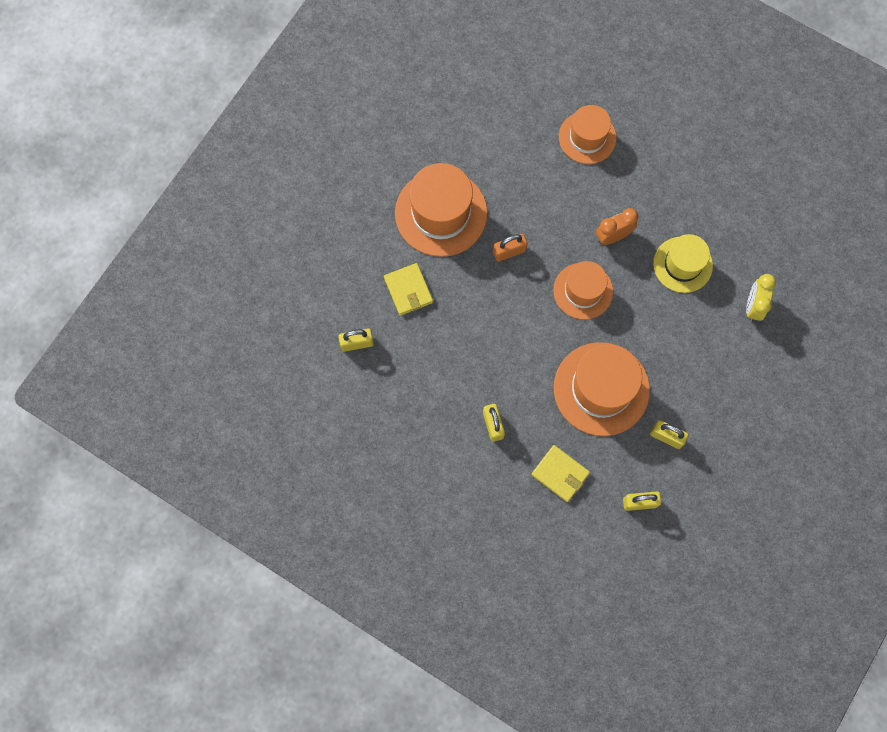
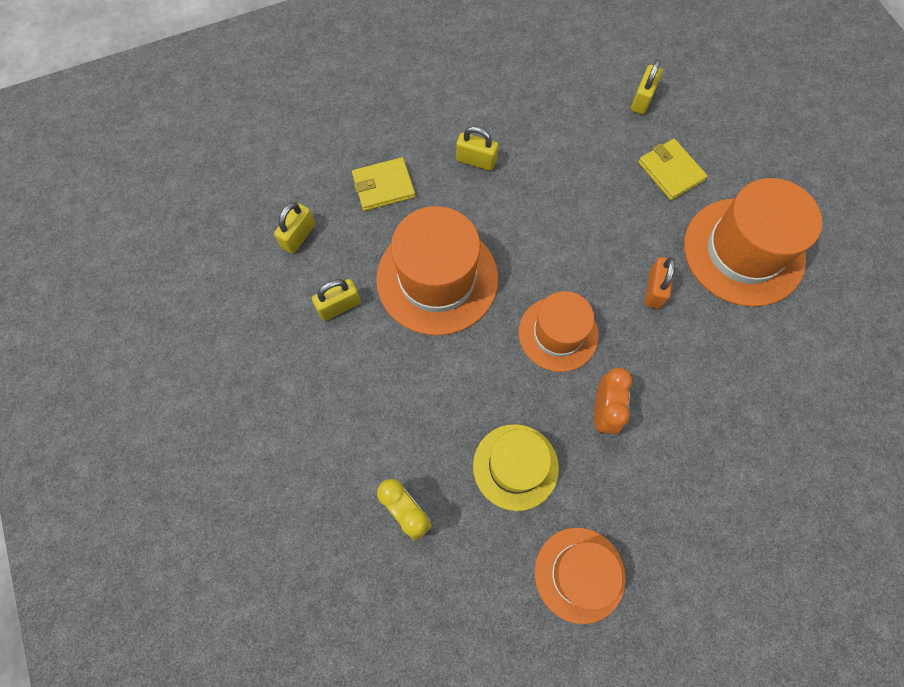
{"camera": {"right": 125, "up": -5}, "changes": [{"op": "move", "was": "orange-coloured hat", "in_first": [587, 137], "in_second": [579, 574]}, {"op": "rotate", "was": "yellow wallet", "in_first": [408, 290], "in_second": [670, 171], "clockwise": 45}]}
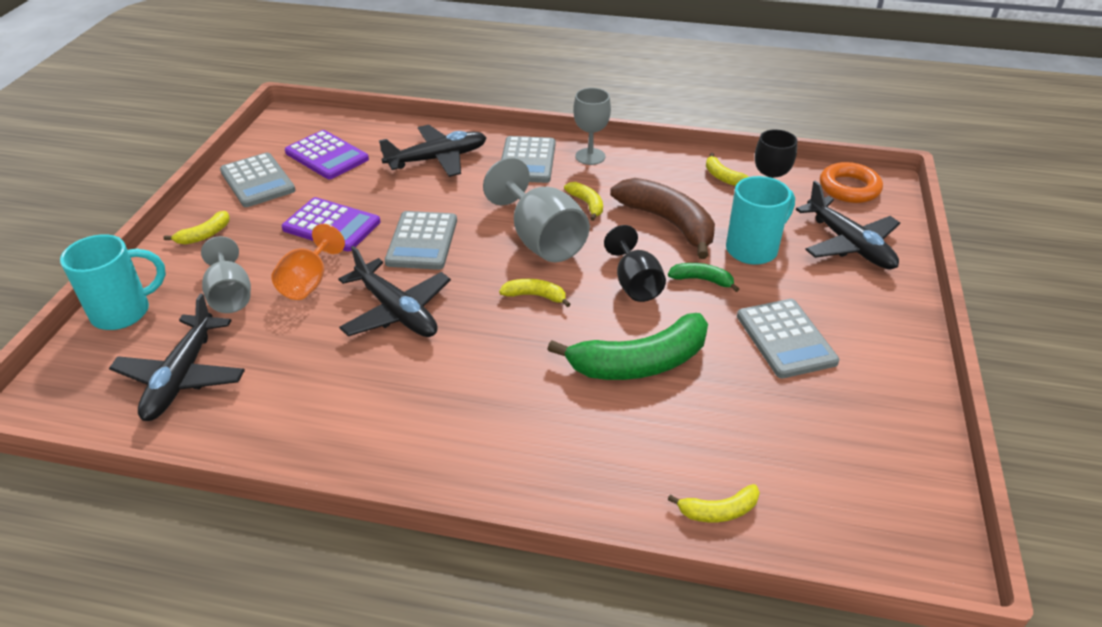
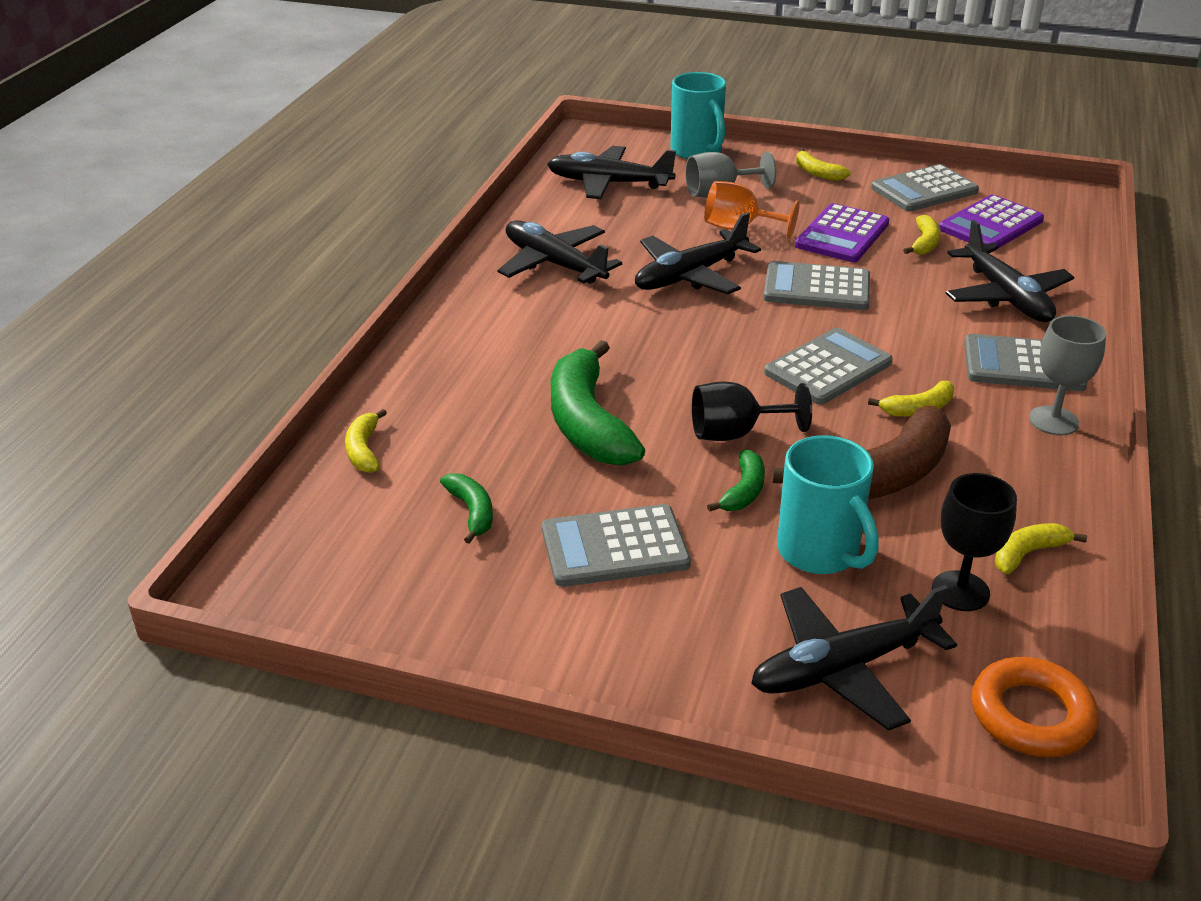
{"camera": {"right": 95, "up": -5}, "changes": [{"op": "insert", "now": "emerald banana", "in_second": [472, 512]}, {"op": "insert", "now": "black aeroplane", "in_second": [554, 264]}, {"op": "move", "was": "yellow banana", "in_first": [535, 296], "in_second": [924, 243]}, {"op": "replace", "was": "grey goblet", "now": "grey calculator", "in_first": [541, 239], "in_second": [828, 368]}]}
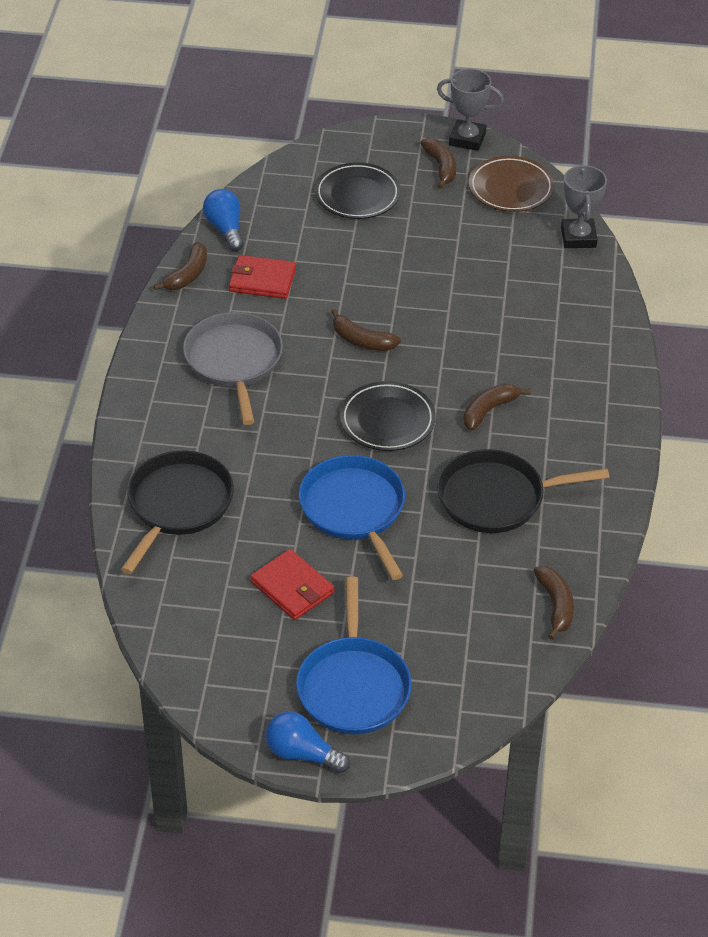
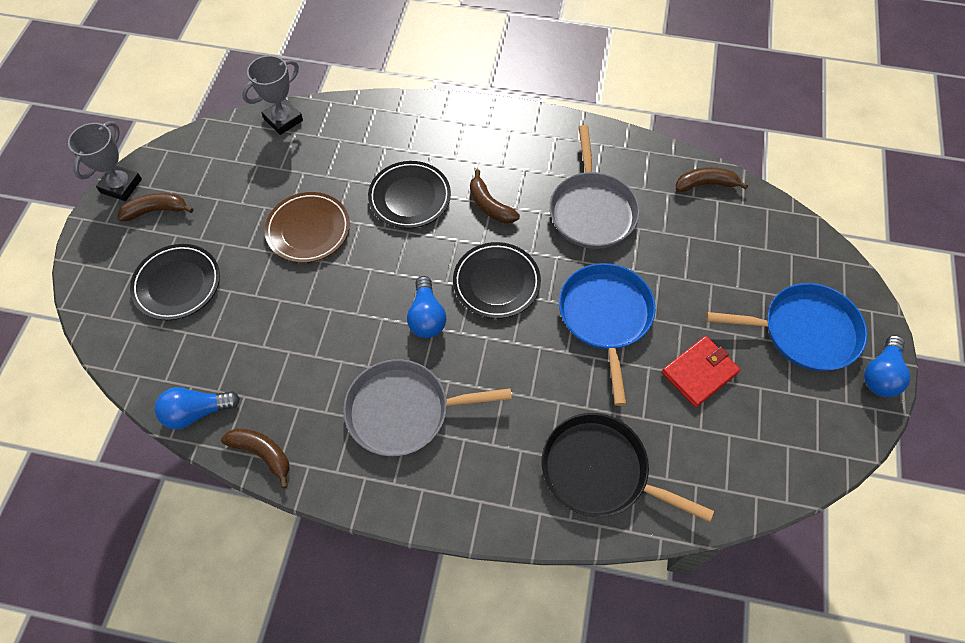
{"camera": {"right": -85, "up": 15}, "changes": [{"op": "delete", "was": "scarlet wallet", "in_first": [262, 280]}, {"op": "delete", "was": "russet banana", "in_first": [362, 340]}, {"op": "insert", "now": "black dinner plate", "in_second": [410, 197]}, {"op": "insert", "now": "royal blue bulb", "in_second": [426, 317]}, {"op": "move", "was": "russet dinner plate", "in_first": [510, 188], "in_second": [308, 230]}, {"op": "recolor", "was": "black frying pan", "now": "grey frying pan", "in_first": [496, 498], "in_second": [591, 211]}, {"op": "rotate", "was": "royal blue frying pan", "in_first": [354, 510], "in_second": [605, 317], "clockwise": 105}, {"op": "rotate", "was": "grey trophy", "in_first": [578, 237], "in_second": [283, 120], "clockwise": -45}]}
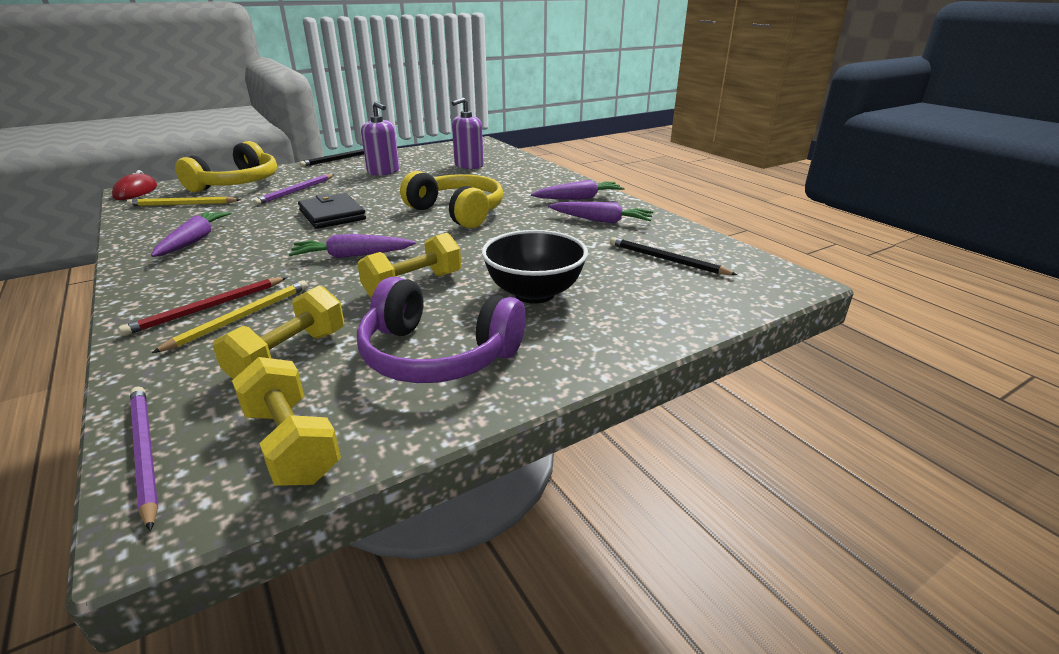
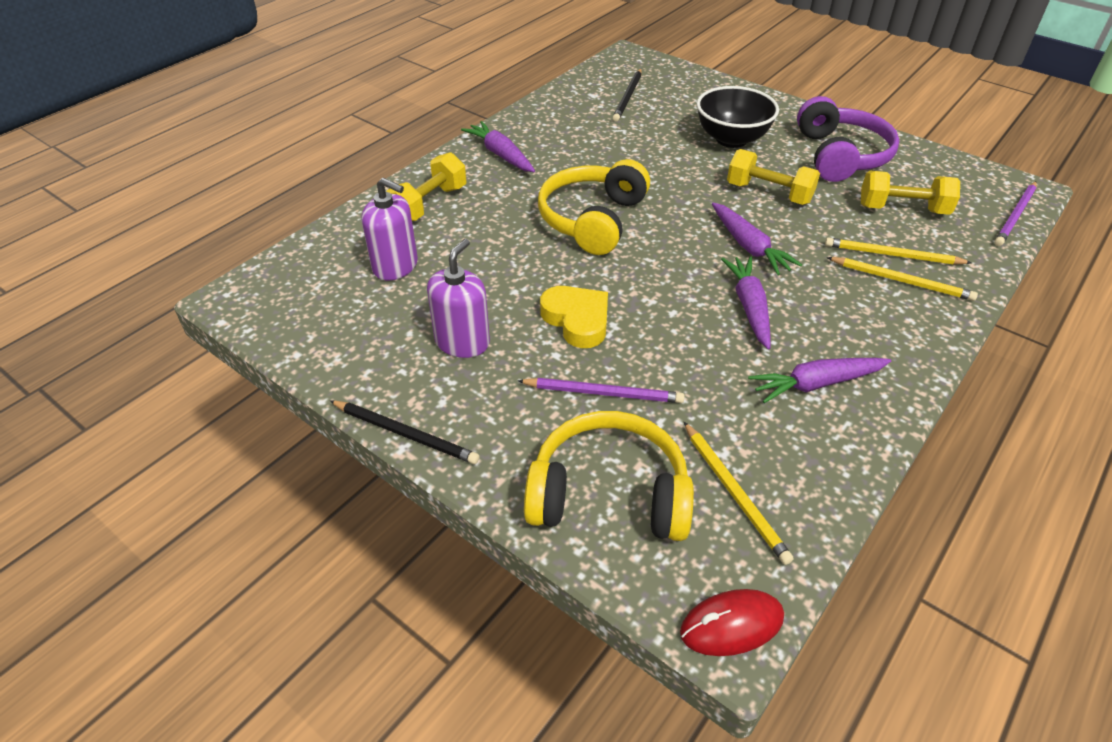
{"camera": {"right": -110, "up": 15}, "changes": [{"op": "delete", "was": "black wallet", "in_first": [332, 215]}, {"op": "insert", "now": "yellow love heart", "in_second": [577, 320]}, {"op": "move", "was": "yellow hand weight", "in_first": [291, 444], "in_second": [429, 204]}, {"op": "move", "was": "royal purple carrot", "in_first": [601, 220], "in_second": [749, 307]}, {"op": "recolor", "was": "scarlet pencil", "now": "yellow pencil", "in_first": [207, 308], "in_second": [901, 281]}]}
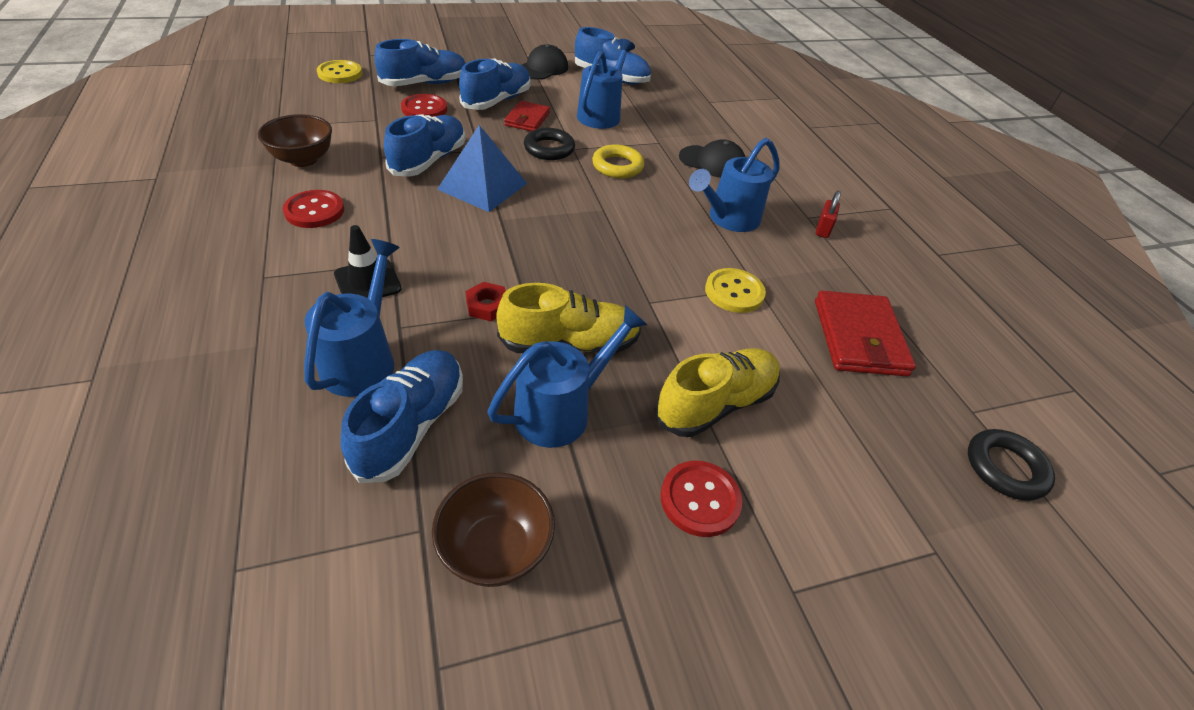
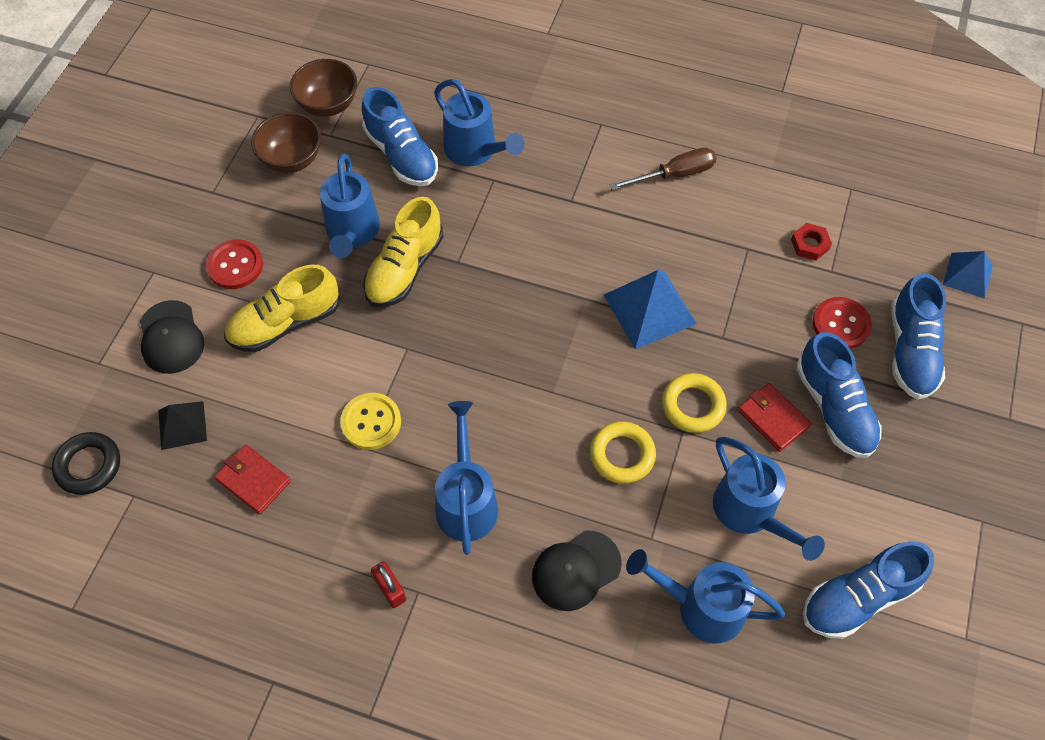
{"camera": {"right": 130, "up": 15}, "changes": [{"op": "delete", "was": "black traffic cone", "in_first": [368, 282]}, {"op": "delete", "was": "royal blue shoe", "in_first": [429, 160]}, {"op": "insert", "now": "black pyramid", "in_second": [182, 425]}, {"op": "insert", "now": "royal blue watering pot", "in_second": [700, 606]}, {"op": "move", "was": "russet serving bowl", "in_first": [303, 159], "in_second": [328, 105]}, {"op": "move", "was": "scarlet nut", "in_first": [487, 306], "in_second": [809, 244]}, {"op": "move", "was": "black peaked cap", "in_first": [542, 68], "in_second": [171, 337]}, {"op": "replace", "was": "scarlet button", "now": "russet screwdriver", "in_first": [314, 211], "in_second": [674, 174]}, {"op": "replace", "was": "yellow button", "now": "royal blue pyramid", "in_first": [340, 73], "in_second": [967, 275]}, {"op": "recolor", "was": "black ring", "now": "yellow ring", "in_first": [549, 149], "in_second": [693, 405]}, {"op": "rotate", "was": "yellow shoe", "in_first": [715, 404], "in_second": [285, 323], "clockwise": 60}, {"op": "resize", "was": "scarlet wallet", "in_first": [859, 337], "in_second": [253, 480], "ratio": 0.62}]}
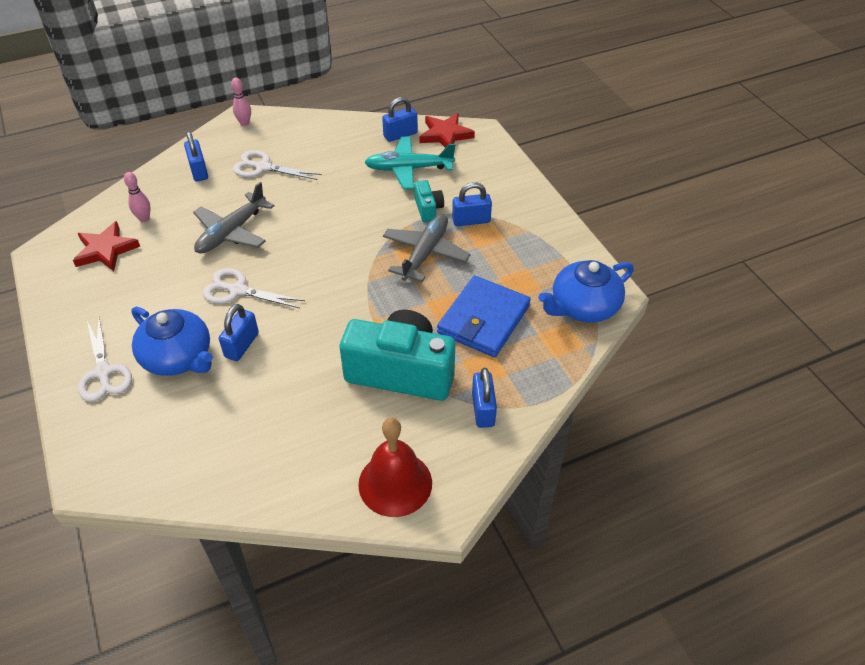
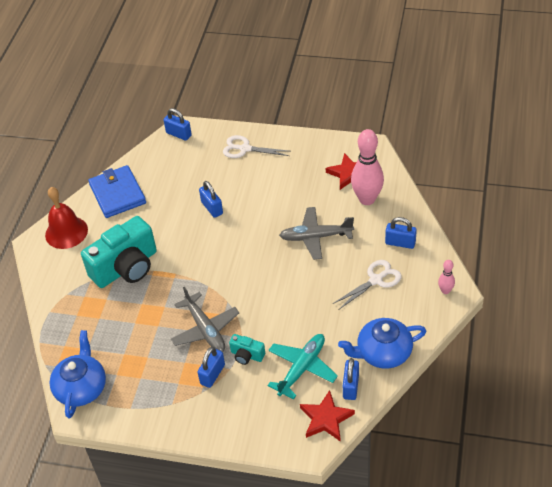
{"camera": {"right": 130, "up": 0}, "changes": [{"op": "delete", "was": "snow-white pair of scissors", "in_first": [238, 290]}, {"op": "move", "was": "royal blue tea pot", "in_first": [178, 357], "in_second": [383, 353]}, {"op": "move", "was": "royal blue wallet", "in_first": [483, 319], "in_second": [117, 194]}, {"op": "move", "was": "royal blue small lock", "in_first": [483, 409], "in_second": [179, 134]}, {"op": "rotate", "was": "grey aeroplane", "in_first": [231, 232], "in_second": [315, 237], "clockwise": -75}, {"op": "resize", "was": "pink skittle", "in_first": [144, 218], "in_second": [367, 199], "ratio": 2.13}]}
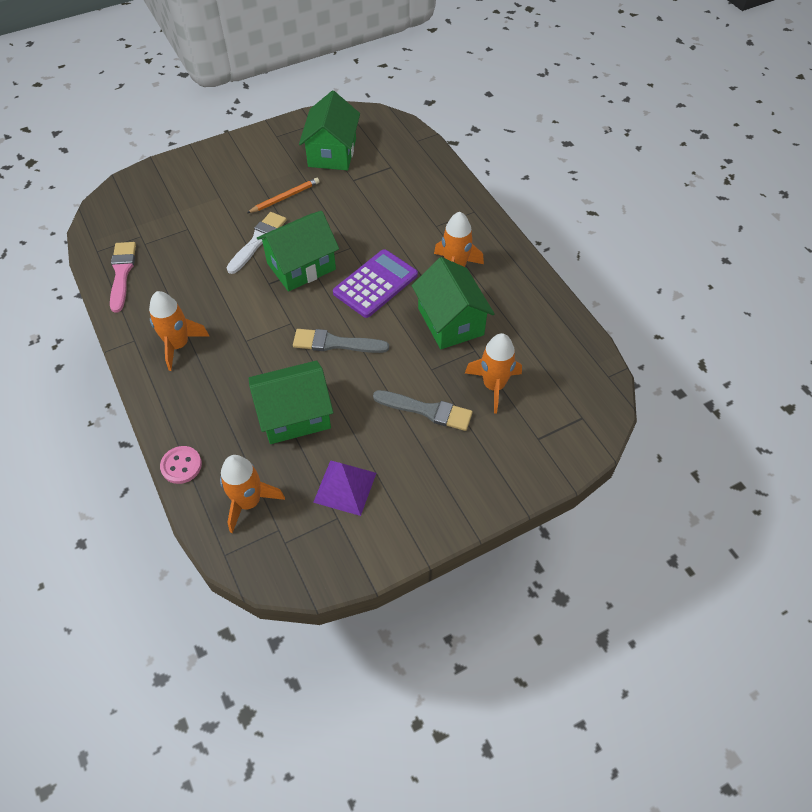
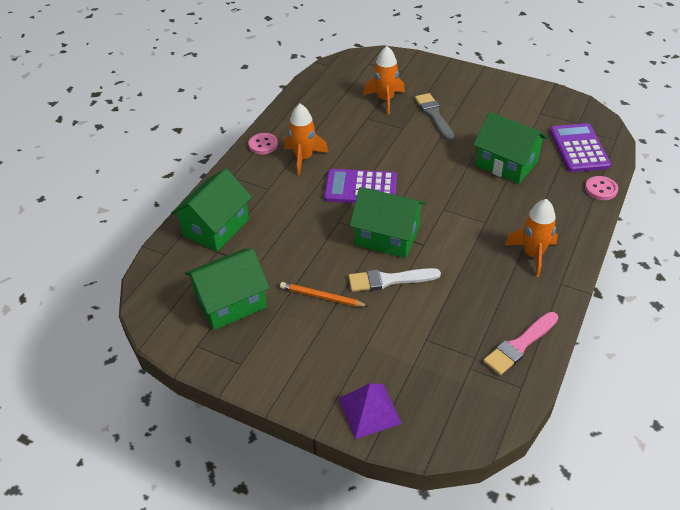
{"camera": {"right": -125, "up": -10}, "changes": [{"op": "delete", "was": "grey paint brush", "in_first": [336, 343]}, {"op": "insert", "now": "pink button", "in_second": [263, 145]}, {"op": "move", "was": "royal purple pyramid", "in_first": [345, 487], "in_second": [369, 410]}, {"op": "move", "was": "emerald cottage", "in_first": [450, 321], "in_second": [216, 227]}, {"op": "replace", "was": "orange-coloured toy rocket", "now": "royal purple calculator", "in_first": [249, 502], "in_second": [579, 148]}]}
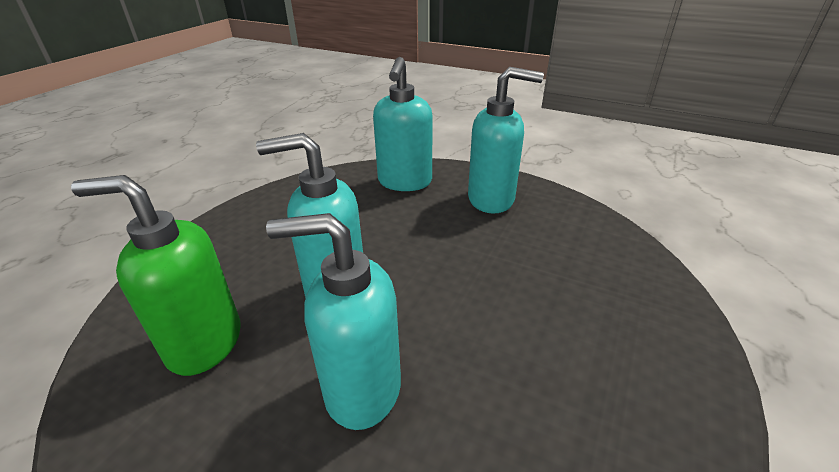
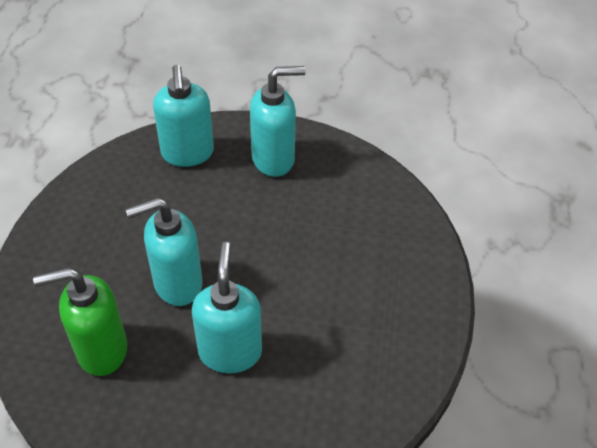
{"camera": {"right": -20, "up": 15}, "changes": [{"op": "rotate", "was": "turquoise soap pump", "in_first": [361, 389], "in_second": [230, 351], "clockwise": 105}]}
